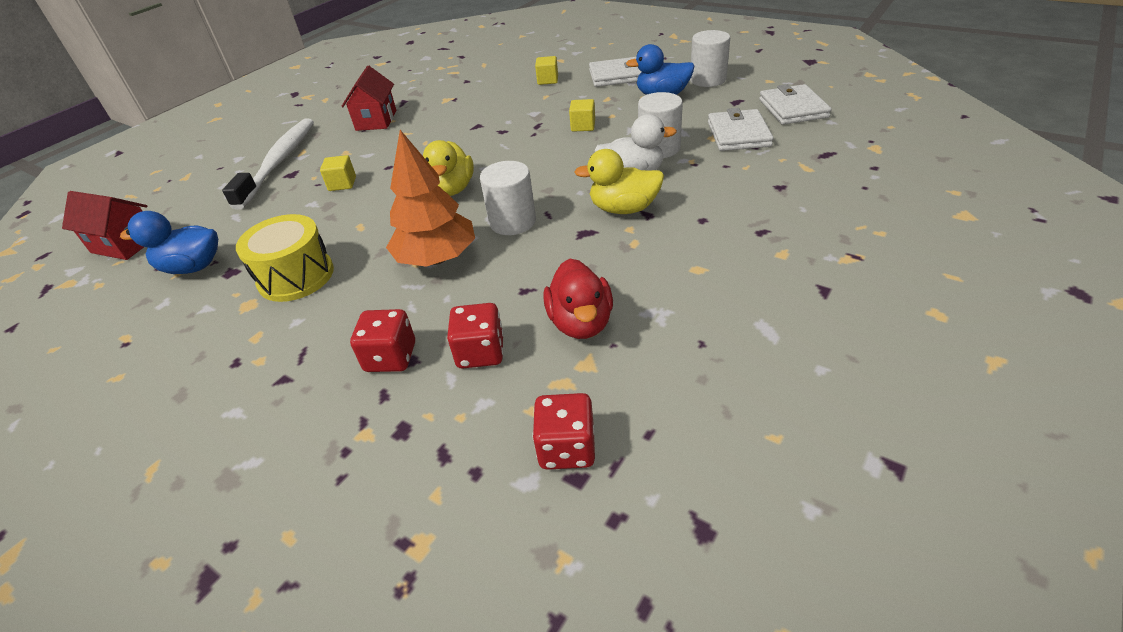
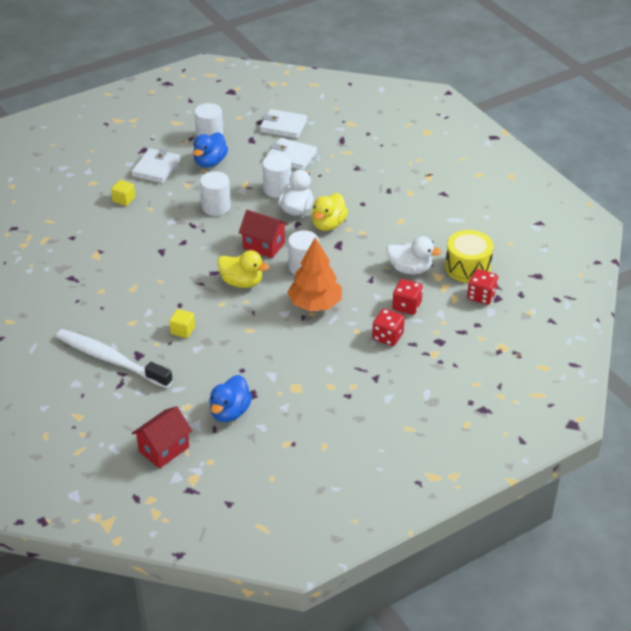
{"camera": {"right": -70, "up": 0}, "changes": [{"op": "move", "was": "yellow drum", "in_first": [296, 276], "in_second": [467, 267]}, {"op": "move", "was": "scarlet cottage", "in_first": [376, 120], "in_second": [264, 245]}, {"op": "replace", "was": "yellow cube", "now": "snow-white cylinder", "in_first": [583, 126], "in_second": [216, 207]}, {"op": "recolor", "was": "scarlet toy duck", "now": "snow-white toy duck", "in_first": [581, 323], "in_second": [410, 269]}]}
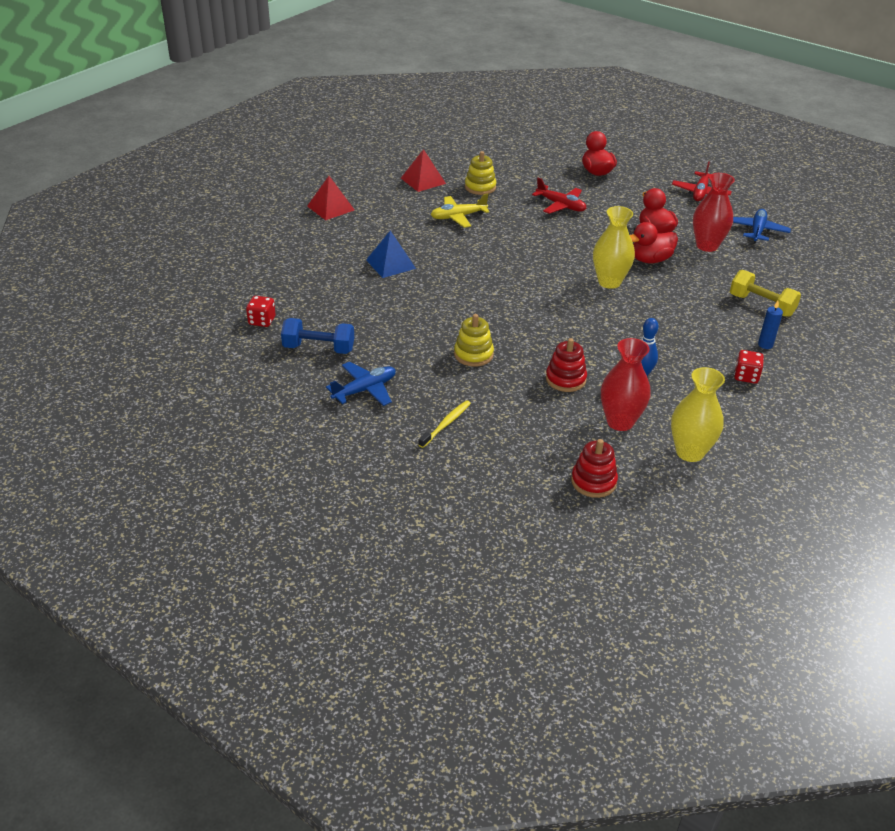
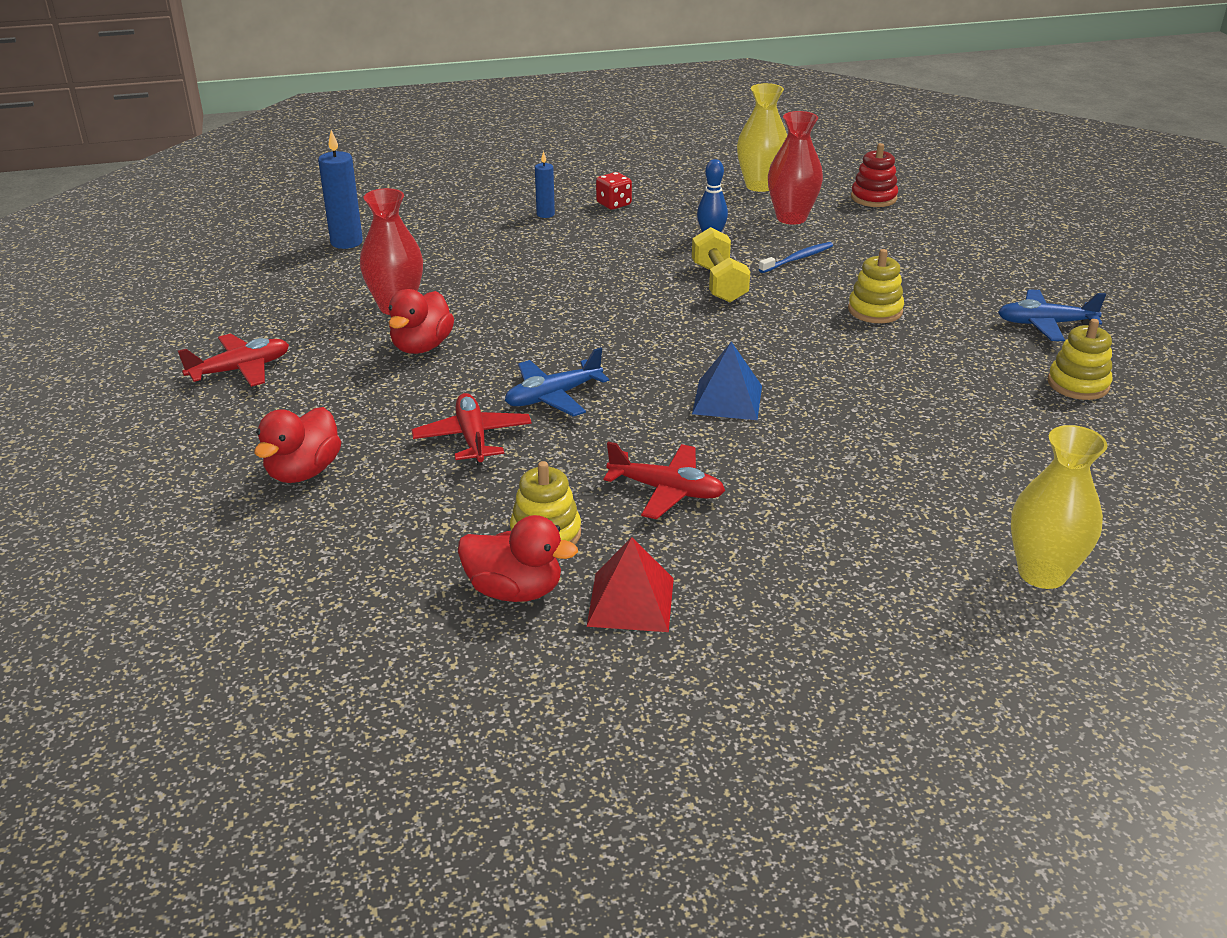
{"camera": {"right": -140, "up": -5}, "changes": [{"op": "delete", "was": "scarlet die", "in_first": [262, 321]}, {"op": "delete", "was": "scarlet pyramid", "in_first": [331, 208]}, {"op": "delete", "was": "yellow dental brush", "in_first": [446, 424]}, {"op": "insert", "now": "royal blue wax candle", "in_second": [346, 242]}, {"op": "move", "was": "royal blue pyramid", "in_first": [390, 264], "in_second": [727, 399]}, {"op": "move", "was": "yellow flower vase", "in_first": [609, 282], "in_second": [1042, 573]}, {"op": "move", "was": "scarlet toy duck", "in_first": [650, 260], "in_second": [514, 590]}, {"op": "move", "was": "yellow hand weight", "in_first": [761, 305], "in_second": [719, 283]}, {"op": "move", "was": "royal blue aeroplane", "in_first": [757, 231], "in_second": [553, 397]}, {"op": "replace", "was": "royal blue hand weight", "now": "yellow stacking toy", "in_first": [319, 348], "in_second": [1078, 384]}, {"op": "replace", "was": "scarlet stacking toy", "now": "royal blue dental brush", "in_first": [565, 379], "in_second": [798, 259]}, {"op": "recolor", "was": "yellow aeroplane", "now": "scarlet aeroplane", "in_first": [458, 217], "in_second": [666, 490]}]}
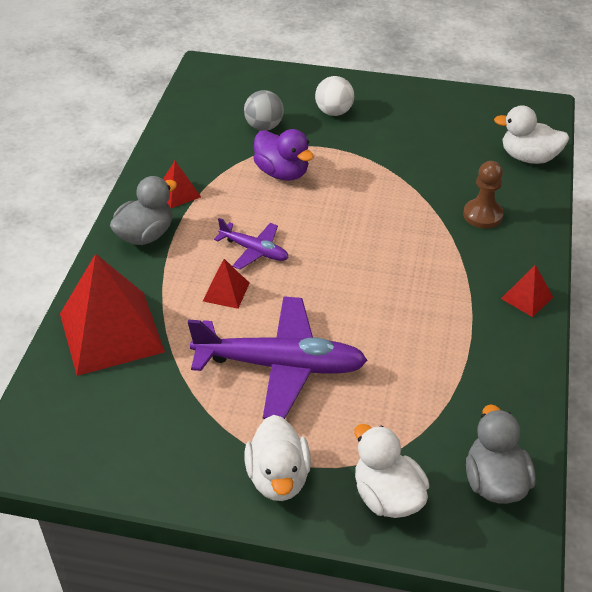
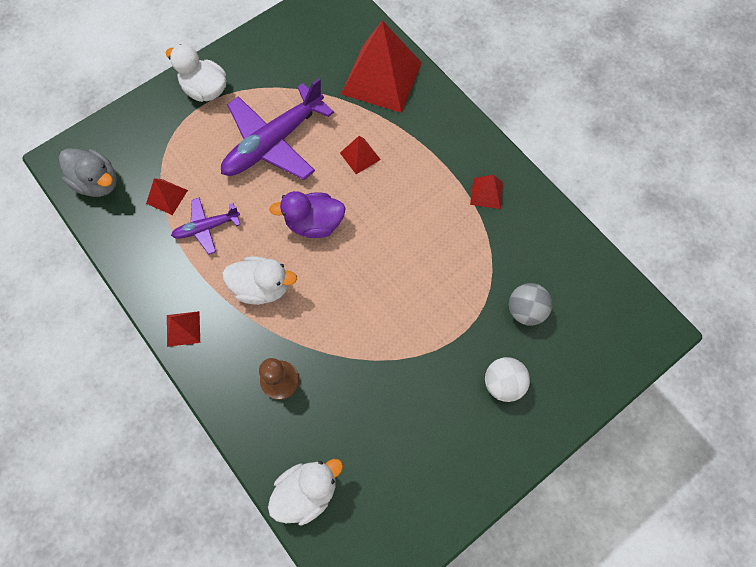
{"camera": {"right": 130, "up": 25}, "changes": [{"op": "delete", "was": "grey toy duck", "in_first": [145, 235]}, {"op": "insert", "now": "scarlet pyramid", "in_second": [167, 197]}, {"op": "move", "was": "royal purple aeroplane", "in_first": [254, 250], "in_second": [206, 227]}, {"op": "move", "was": "royal purple toy duck", "in_first": [282, 173], "in_second": [314, 223]}, {"op": "move", "was": "snow-white toy duck", "in_first": [387, 496], "in_second": [262, 287]}]}
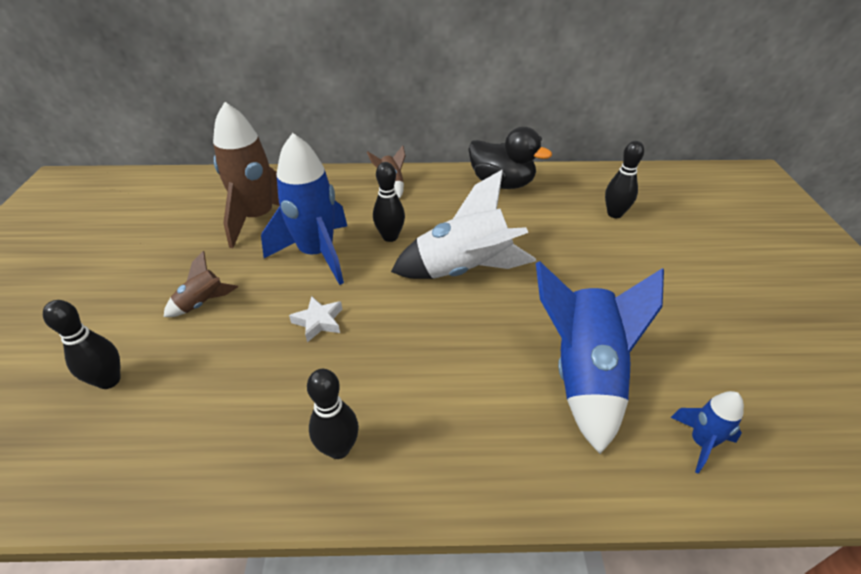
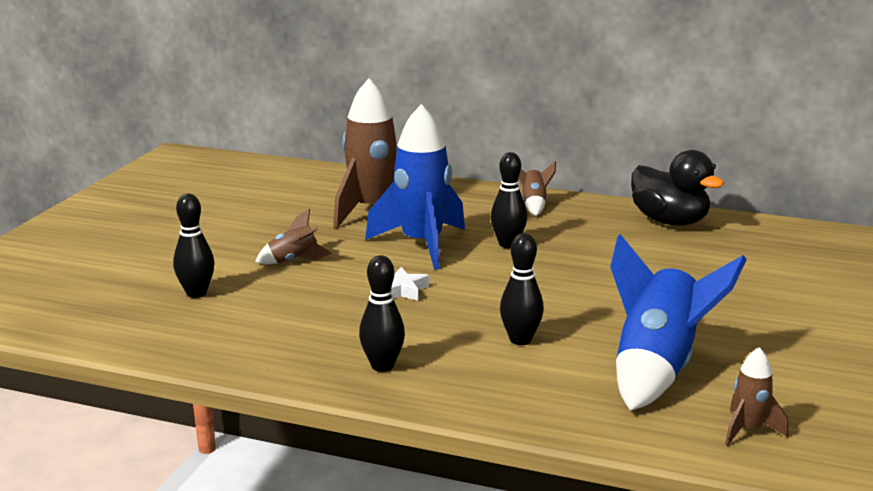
{"camera": {"right": 20, "up": -20}, "changes": [{"op": "delete", "was": "snow-white toy rocket", "in_first": [464, 270]}, {"op": "move", "was": "black skittle", "in_first": [614, 214], "in_second": [520, 340]}, {"op": "recolor", "was": "royal blue toy rocket", "now": "russet toy rocket", "in_first": [700, 442], "in_second": [748, 430]}]}
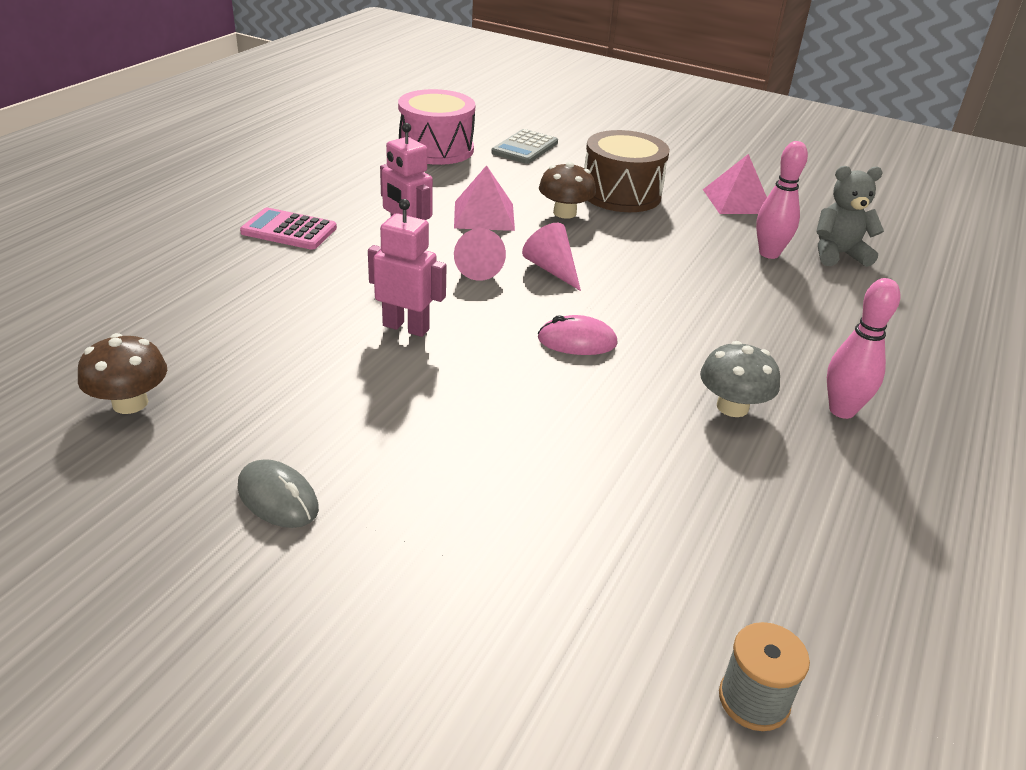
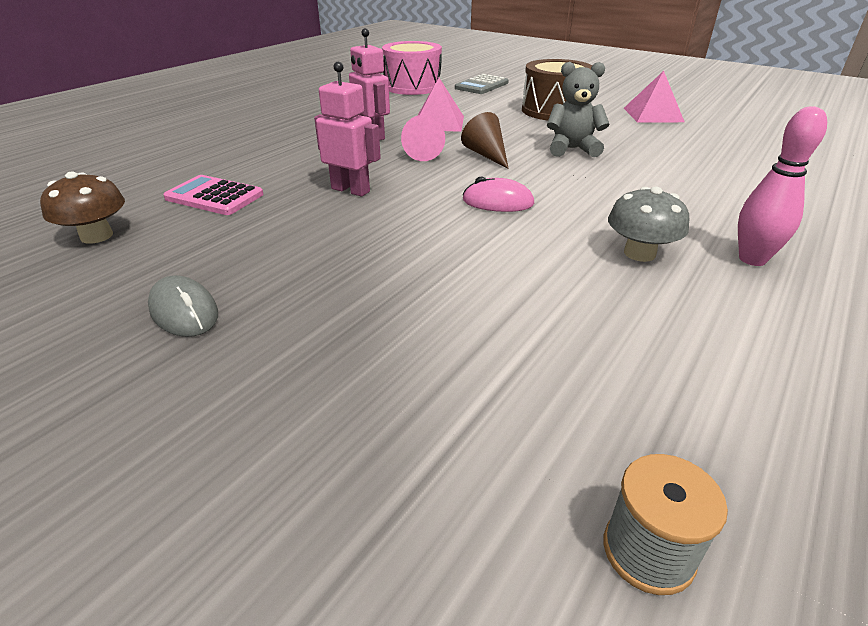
{"camera": {"right": 10, "up": 0}, "changes": [{"op": "delete", "was": "russet toadstool", "in_first": [564, 213]}, {"op": "delete", "was": "pink skittle", "in_first": [769, 253]}, {"op": "move", "was": "pink calculator", "in_first": [289, 230], "in_second": [214, 196]}, {"op": "move", "was": "grey teddy", "in_first": [838, 254], "in_second": [572, 149]}, {"op": "recolor", "was": "pink cone", "now": "russet cone", "in_first": [552, 269], "in_second": [486, 155]}]}
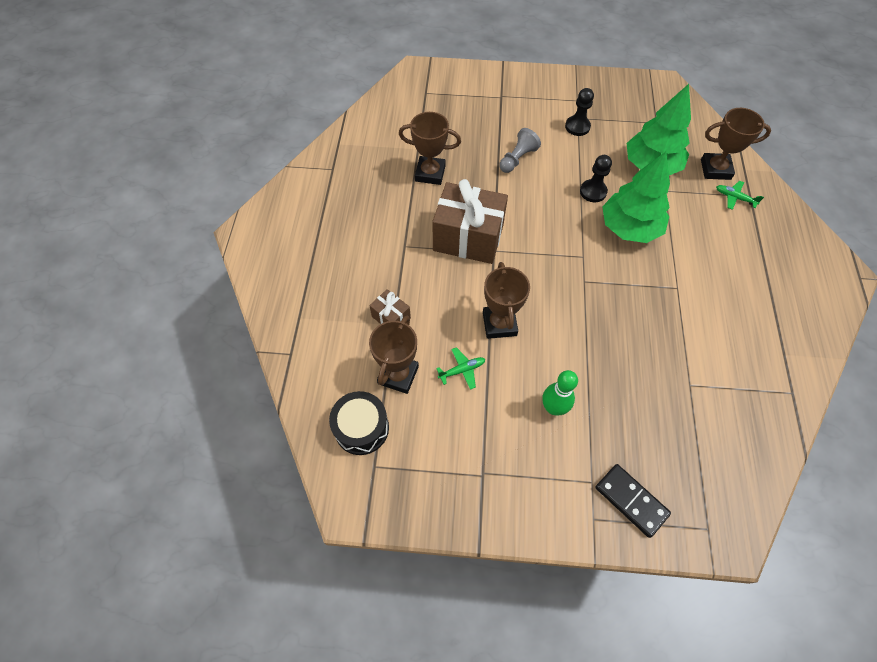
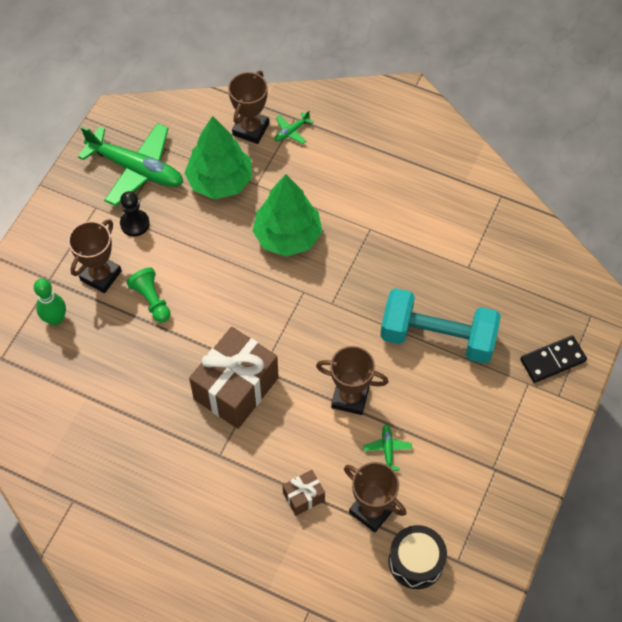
{"camera": {"right": -70, "up": 0}, "changes": [{"op": "delete", "was": "black pawn", "in_first": [593, 192]}, {"op": "insert", "now": "emerald aeroplane", "in_second": [136, 169]}, {"op": "insert", "now": "turquoise hand weight", "in_second": [437, 337]}, {"op": "move", "was": "russet trophy", "in_first": [430, 173], "in_second": [101, 275]}, {"op": "move", "was": "emerald skittle", "in_first": [553, 408], "in_second": [55, 319]}, {"op": "recolor", "was": "grey pawn", "now": "emerald pawn", "in_first": [517, 159], "in_second": [151, 300]}]}
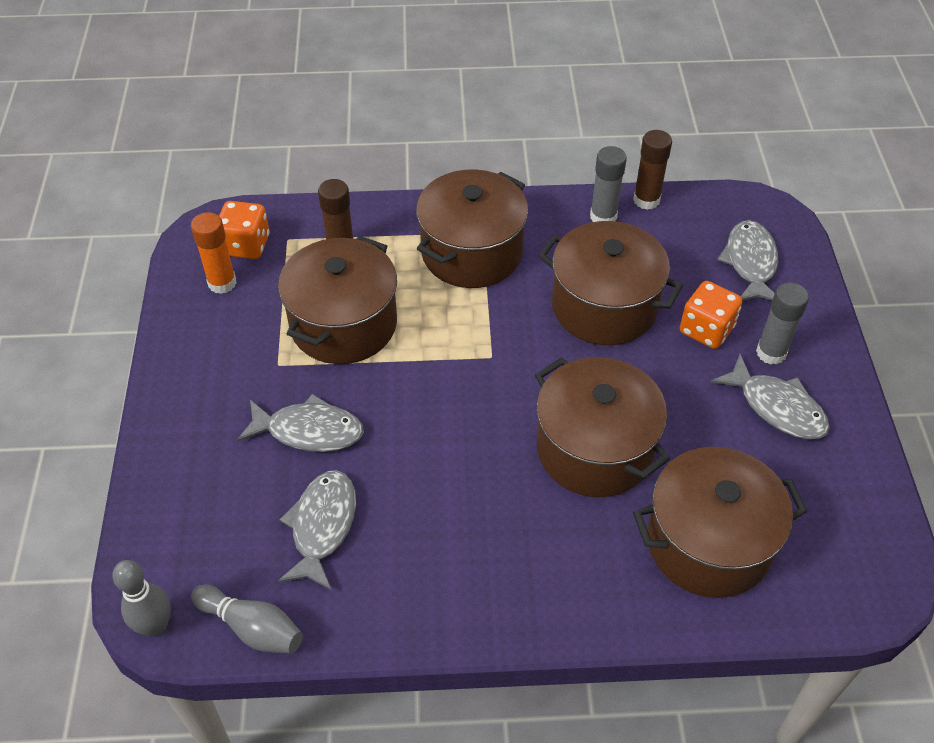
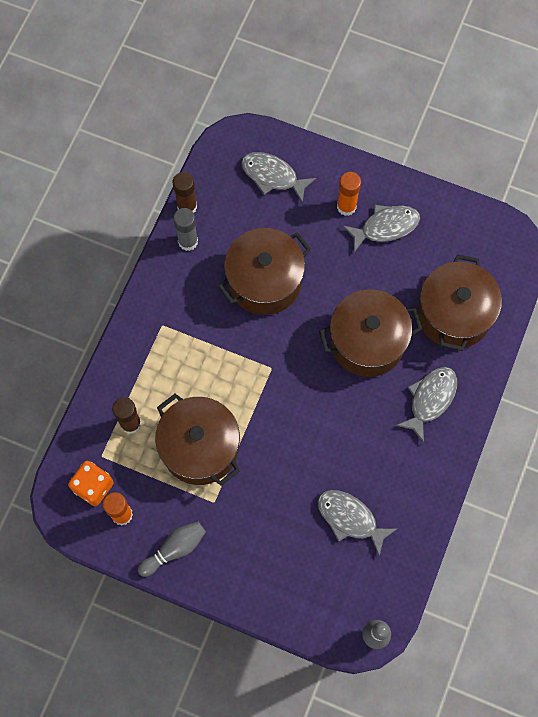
{"camera": {"right": -65, "up": 20}, "changes": [{"op": "delete", "was": "russet stockpot", "in_first": [472, 252]}, {"op": "delete", "was": "orange-coloured die", "in_first": [706, 330]}, {"op": "move", "was": "grey skittle", "in_first": [252, 628], "in_second": [174, 549]}, {"op": "move", "was": "grey toy fish", "in_first": [309, 431], "in_second": [430, 399]}, {"op": "recolor", "was": "grey glue stick", "now": "orange-coloured glue stick", "in_first": [771, 353], "in_second": [346, 207]}]}
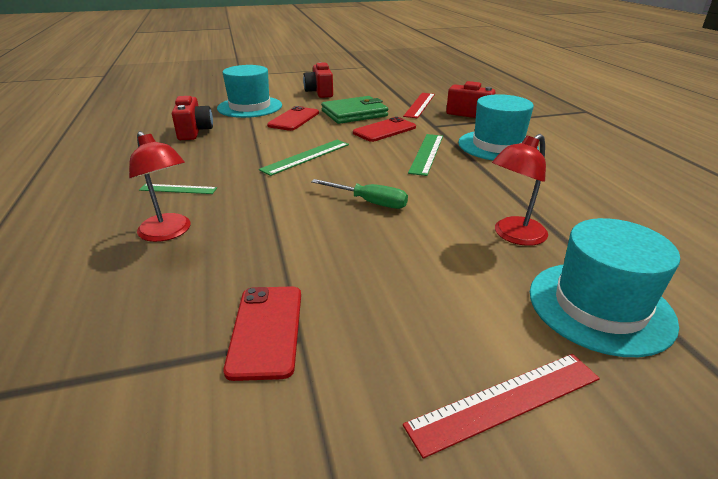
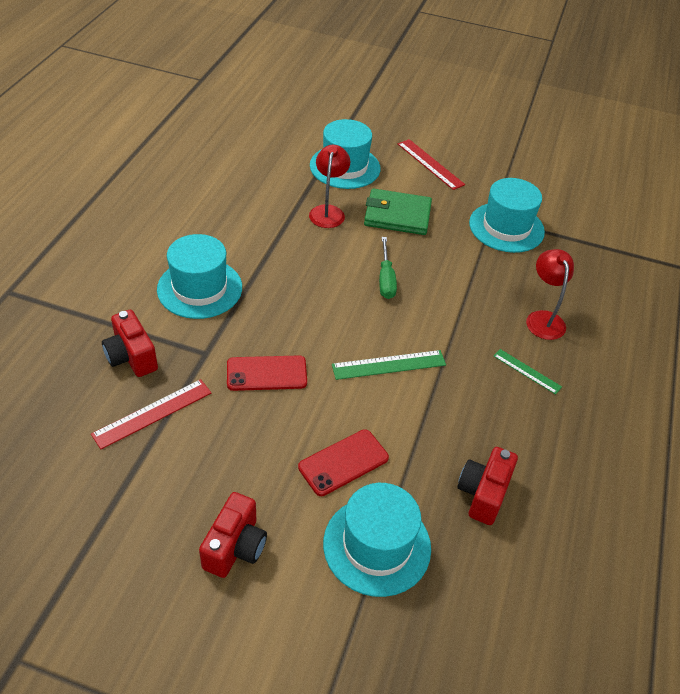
{"camera": {"right": -150, "up": 15}, "changes": [{"op": "delete", "was": "emerald measuring stick", "in_first": [427, 153]}, {"op": "move", "was": "emerald wallet", "in_first": [354, 113], "in_second": [397, 215]}, {"op": "replace", "was": "scarlet phone", "now": "turquoise hat", "in_first": [266, 330], "in_second": [506, 227]}, {"op": "rotate", "was": "emerald screwdriver", "in_first": [369, 202], "in_second": [386, 279], "clockwise": -150}, {"op": "rotate", "was": "scarlet measuring stick", "in_first": [505, 401], "in_second": [430, 164], "clockwise": 45}, {"op": "rotate", "was": "scarlet desk lamp", "in_first": [513, 236], "in_second": [328, 211], "clockwise": -75}]}
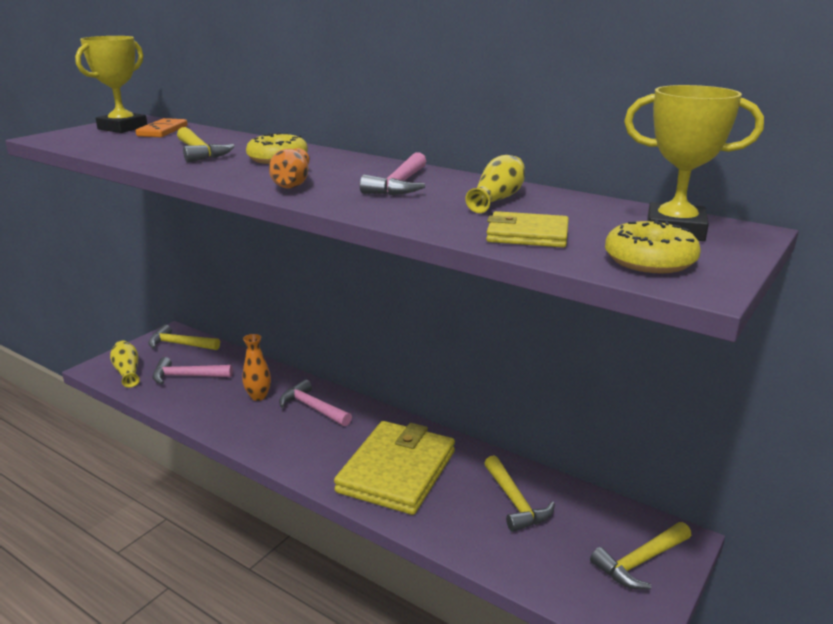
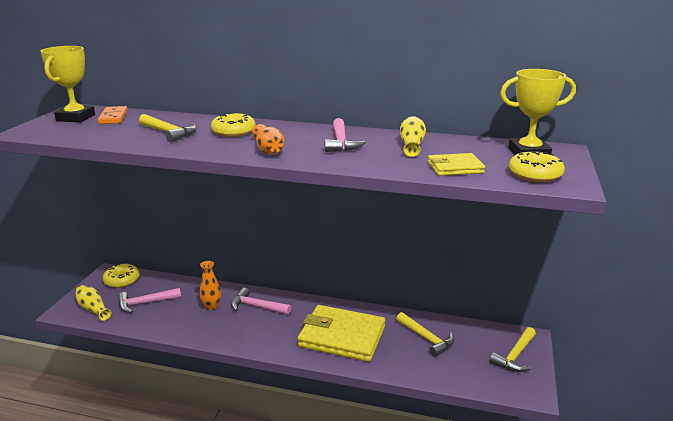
{"camera": {"right": -20, "up": 0}, "changes": [{"op": "replace", "was": "yellow carpenter's hammer", "now": "yellow doughnut", "in_first": [180, 344], "in_second": [122, 280]}, {"op": "rotate", "was": "yellow wallet", "in_first": [397, 471], "in_second": [342, 336], "clockwise": -75}]}
